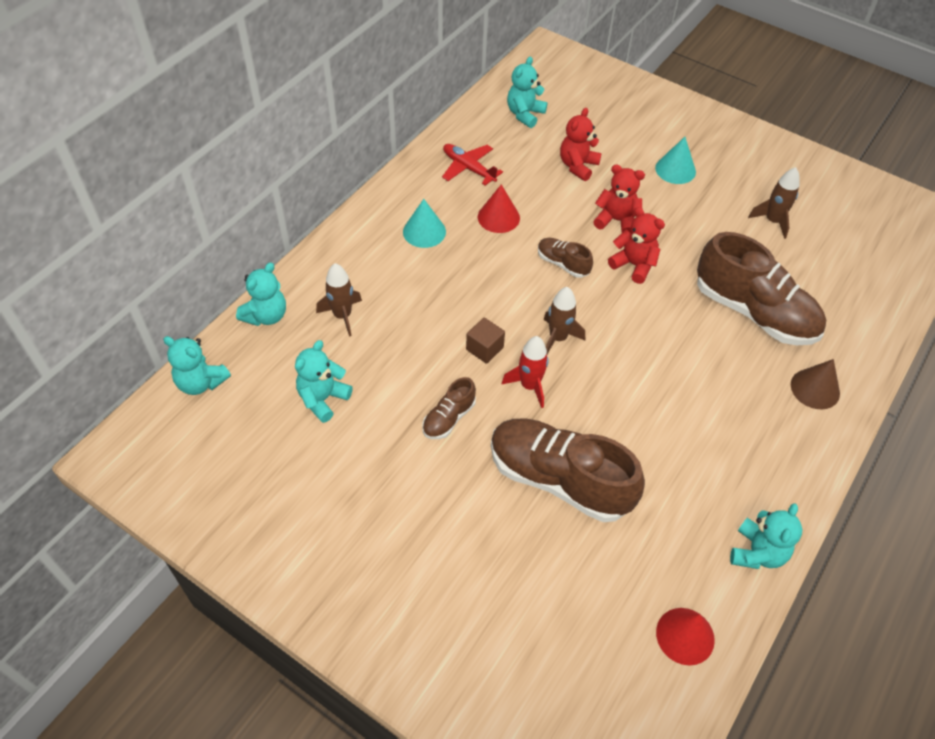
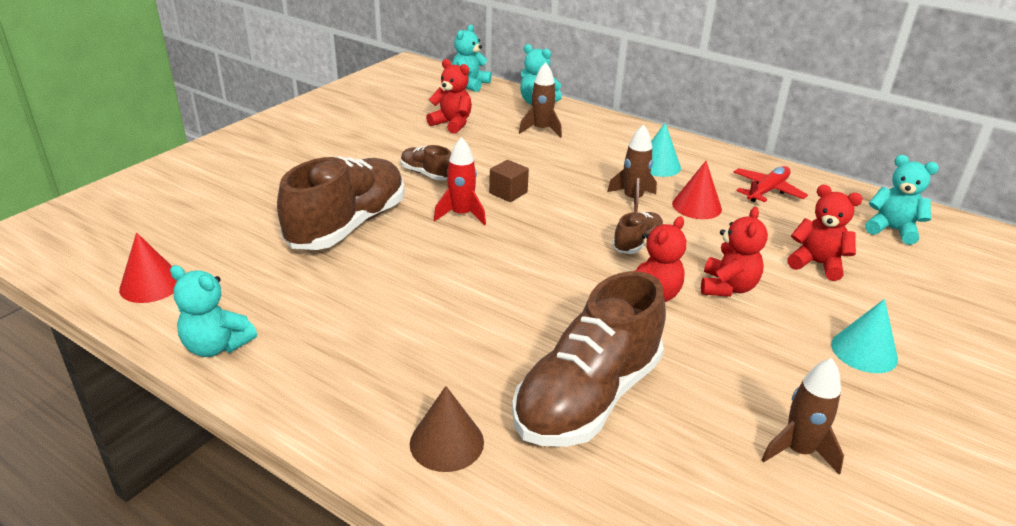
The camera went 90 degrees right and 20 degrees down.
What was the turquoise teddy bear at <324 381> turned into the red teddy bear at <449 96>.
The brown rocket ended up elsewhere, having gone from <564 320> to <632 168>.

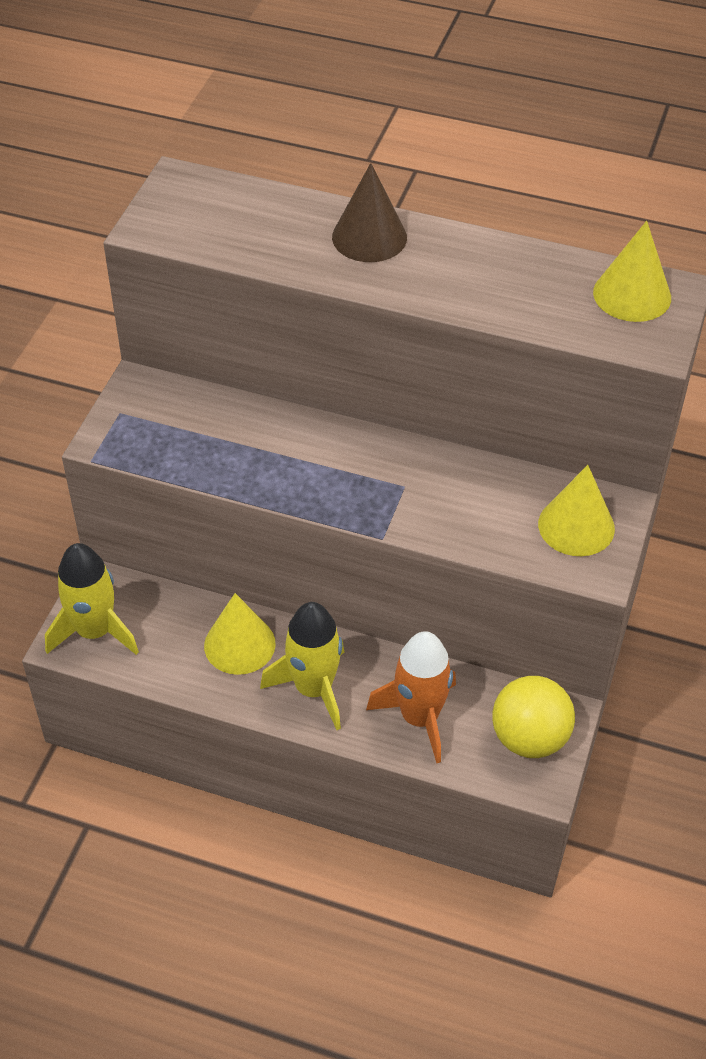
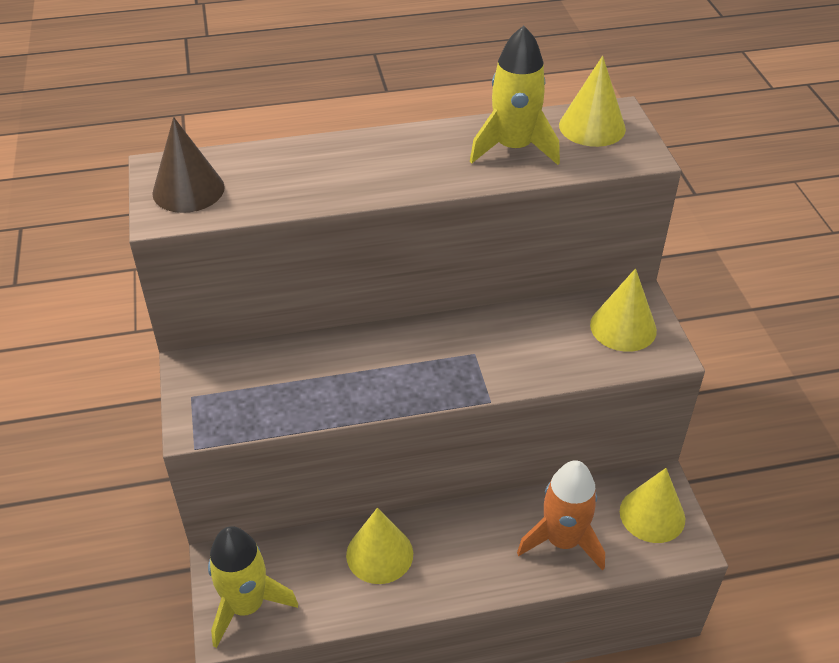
The camera went 30 degrees left and 5 degrees down.
The brown cone ended up elsewhere, having gone from <369 212> to <188 165>.
The yellow rocket ended up elsewhere, having gone from <302 666> to <515 95>.
Where the yellow ball stood at <533 717>, the yellow cone came to stand at <652 505>.

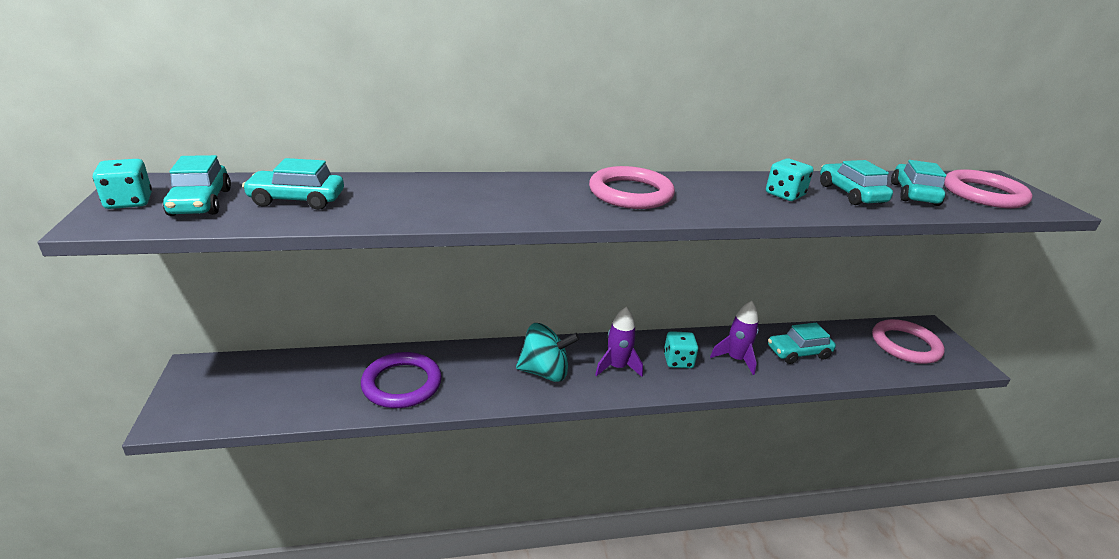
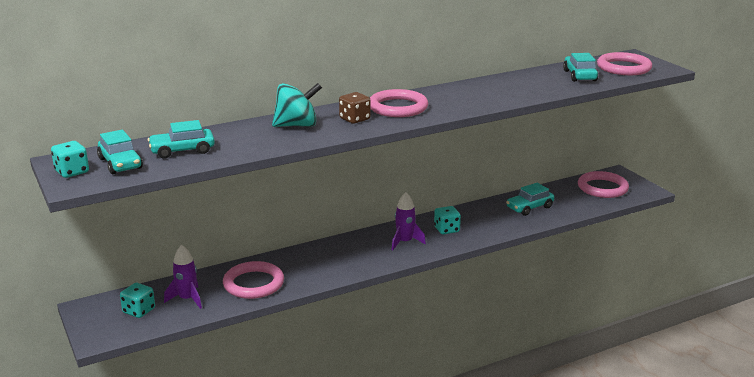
The camera went 15 degrees left and 5 degrees down.
The turquoise dice ended up elsewhere, having gone from <789 179> to <137 300>.
The purple rocket ended up elsewhere, having gone from <734 338> to <183 277>.
What was the purple ring at <401 380> turned into the pink ring at <253 280>.
The turquoise spinning top ended up elsewhere, having gone from <548 352> to <297 105>.
The second view gained the brown dice at <355 108>.
The second view lost the turquoise car at <856 182>.

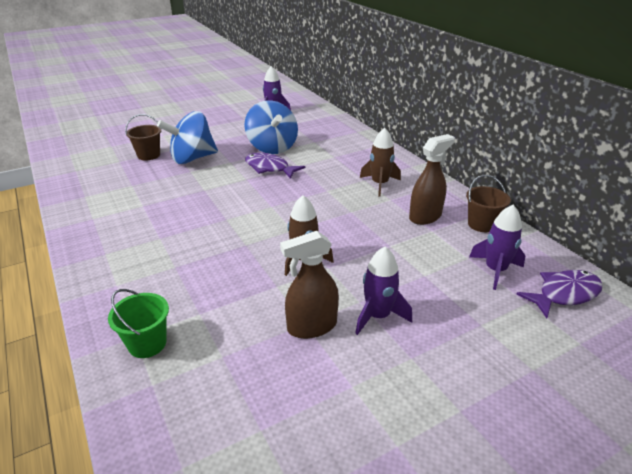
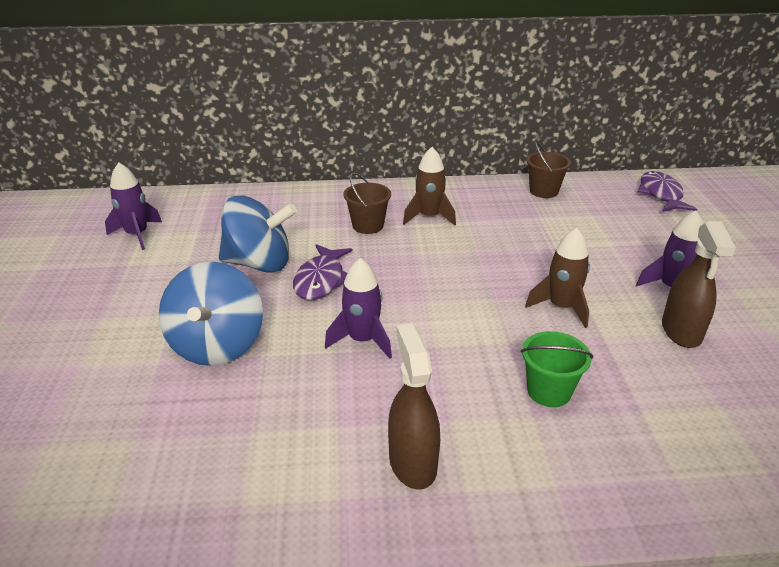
The camera went 65 degrees left and 0 degrees up.
The purple fish at <275 166> ended up facing another way, 45 degrees counterclockwise from before.
The purple rocket ended up elsewhere, having gone from <497 247> to <358 308>.
The brown bucket ended up elsewhere, having gone from <143 137> to <367 203>.
The brown spray bottle ended up elsewhere, having gone from <432 179> to <414 406>.
The green bucket ended up elsewhere, having gone from <138 323> to <557 369>.

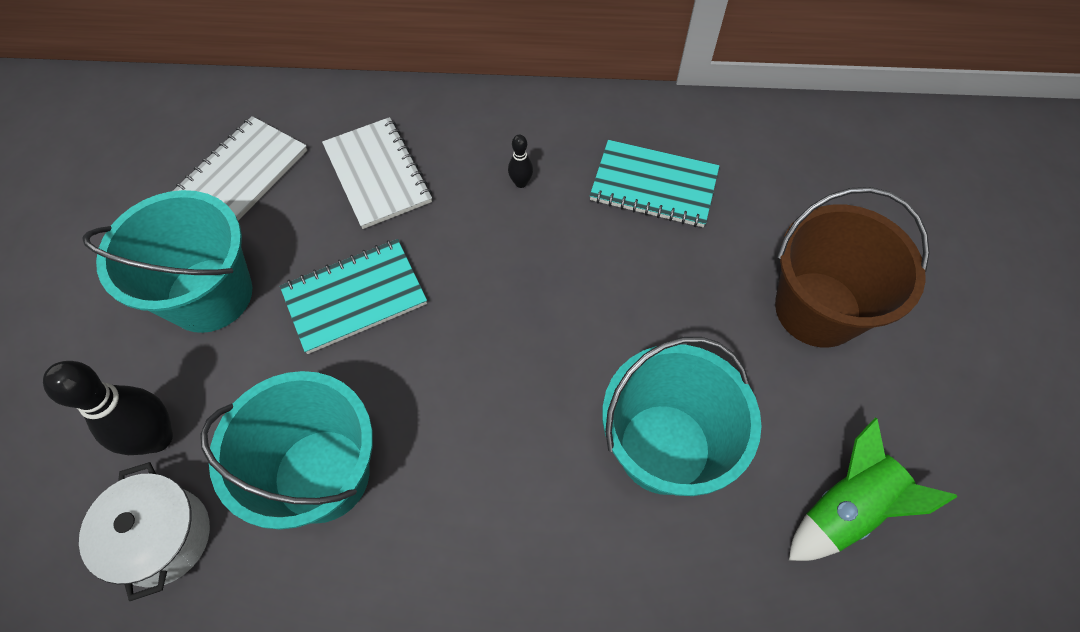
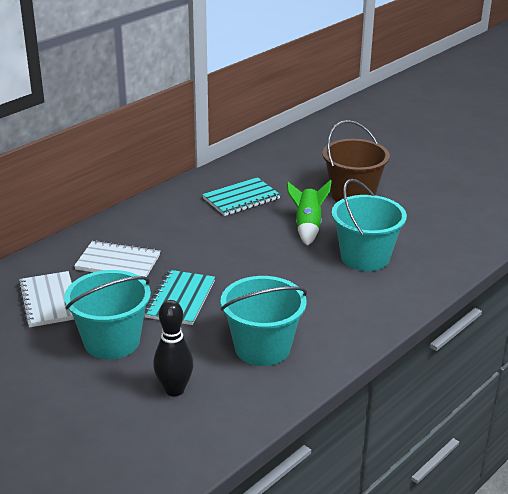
The camera went 50 degrees left and 30 degrees down.
The green rocket ended up elsewhere, having gone from <873 489> to <309 213>.
The second view lost the white pot at <144 531>.
The second view lost the black bowling pin at <520 161>.

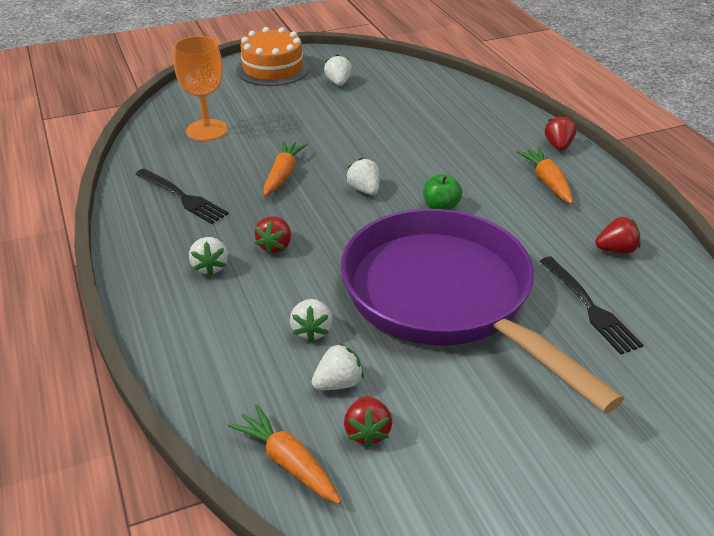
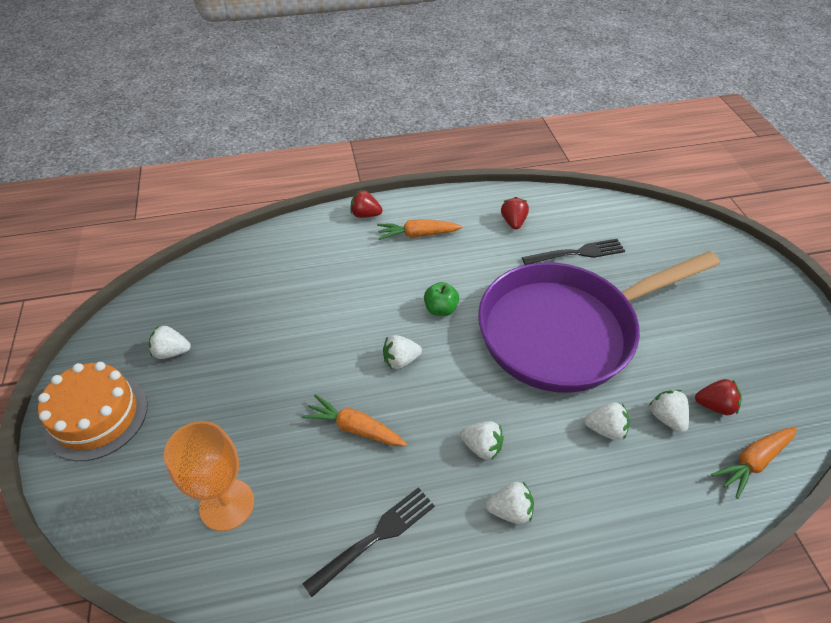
The camera went 80 degrees left and 10 degrees up.
What was the red strawberry at <272 235> turned into the white strawberry at <481 441>.

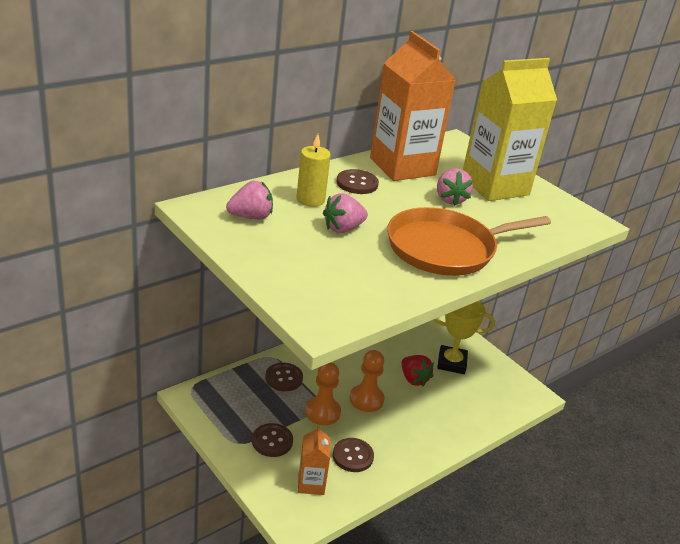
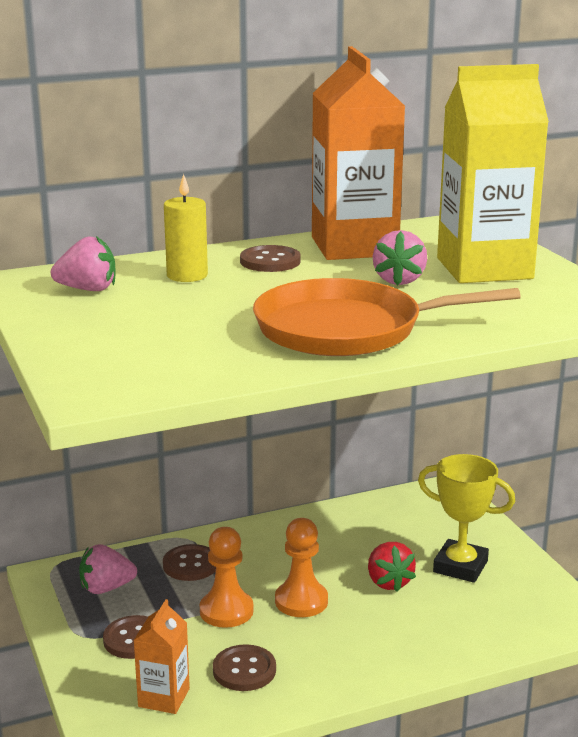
The camera went 20 degrees right and 10 degrees down.
The pink strawberry ended up elsewhere, having gone from <345 213> to <108 569>.

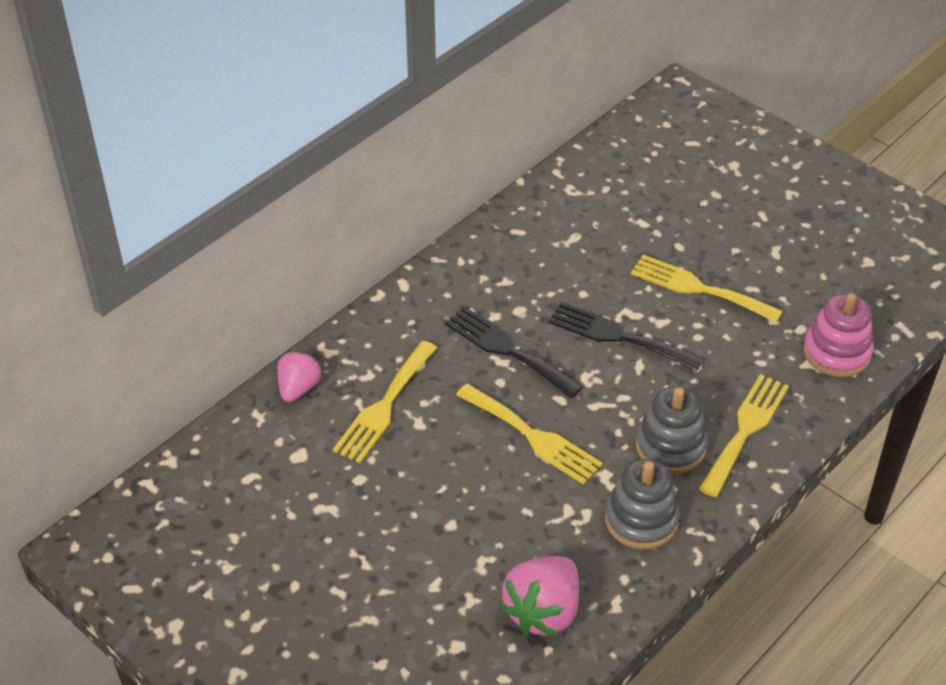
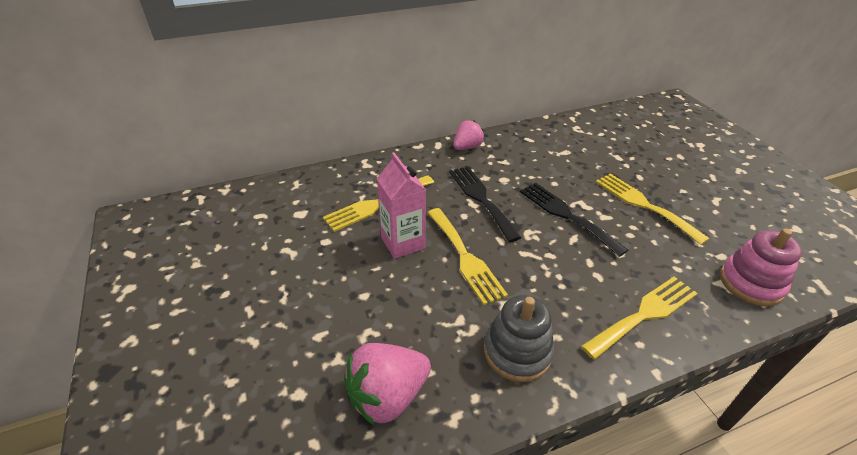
The camera went 25 degrees right and 5 degrees down.
The second view gained the pink carton at <401 205>.
The pink strawberry ended up elsewhere, having gone from <299 376> to <469 135>.
The second view lost the grey stacking toy at <671 430>.

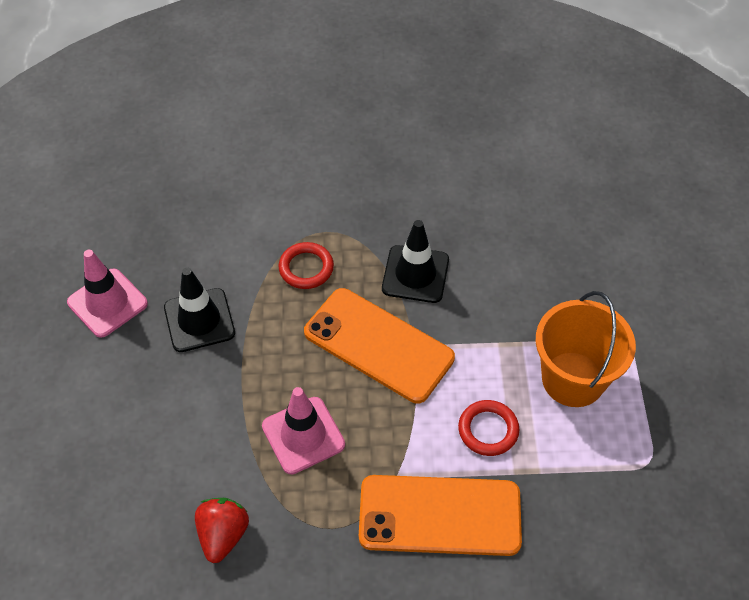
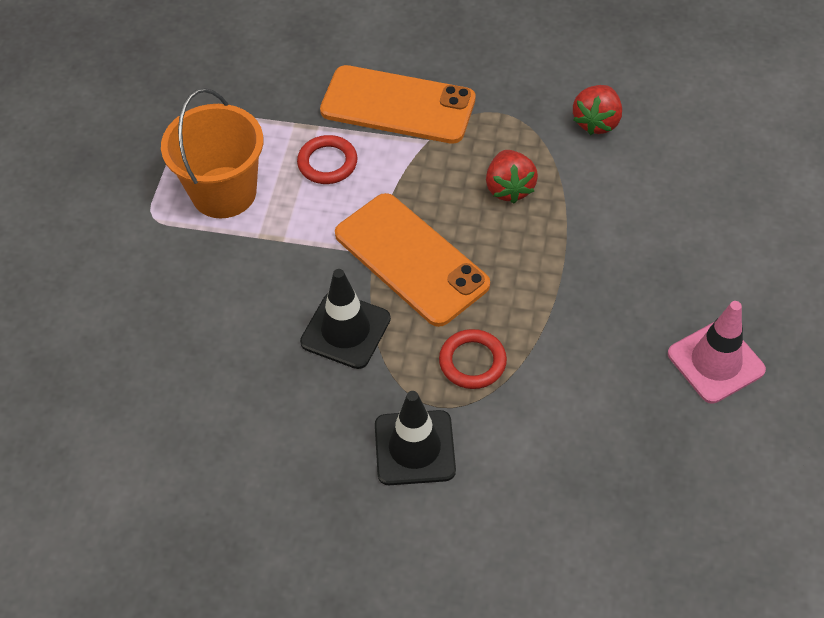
The camera went 165 degrees left and 0 degrees up.
The black traffic cone ended up elsewhere, having gone from <199 309> to <415 438>.
Where the pink traffic cone stood at <303 431>, the red strawberry came to stand at <512 176>.

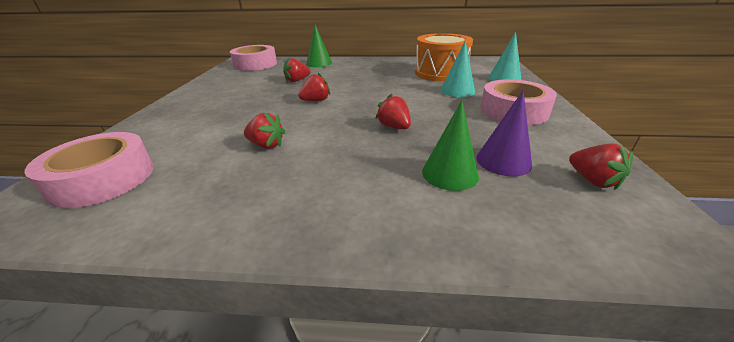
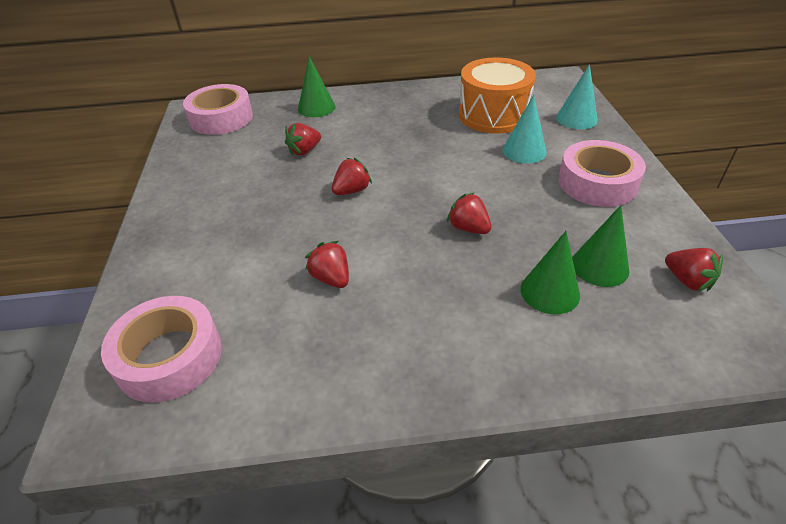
The camera went 10 degrees left and 10 degrees up.
The red strawberry at <264 130> ended up facing another way, 135 degrees counterclockwise from before.
What was the purple cone at <504 133> turned into the green cone at <601 246>.

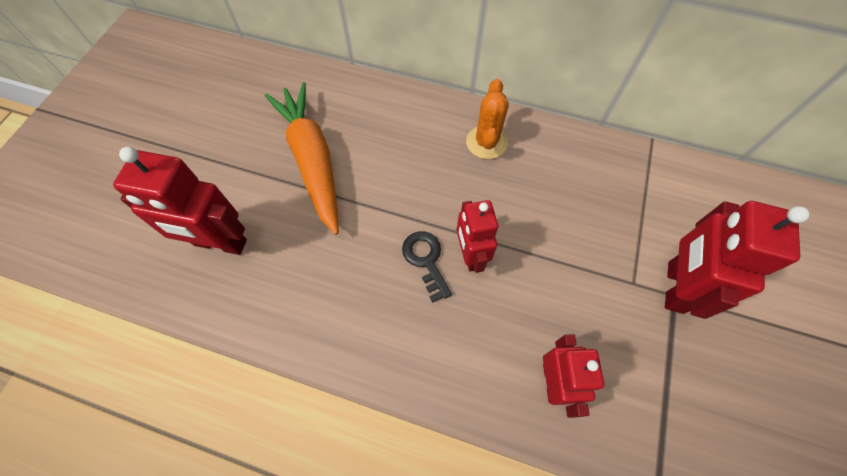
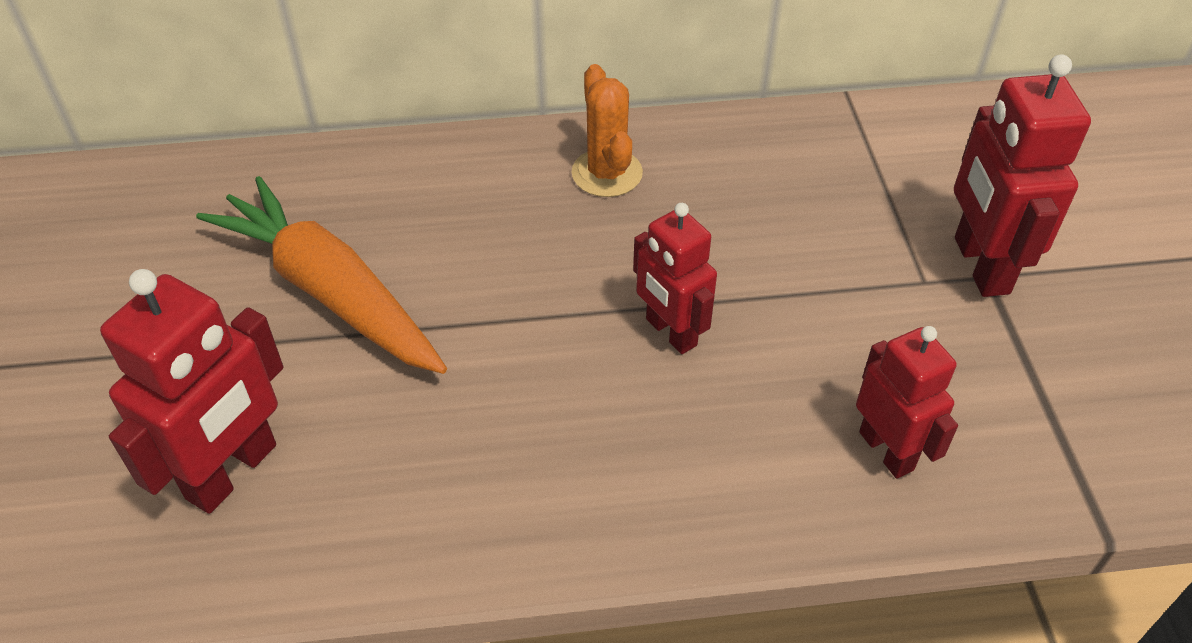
The camera went 25 degrees left and 15 degrees down.
The red robot at <180 201> ended up facing another way, 45 degrees counterclockwise from before.
The second view lost the black key at <427 267>.

